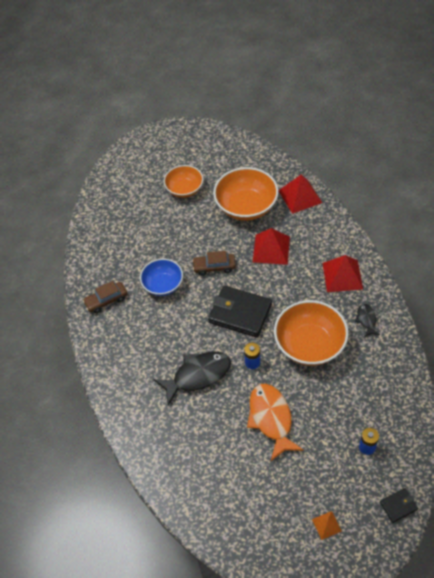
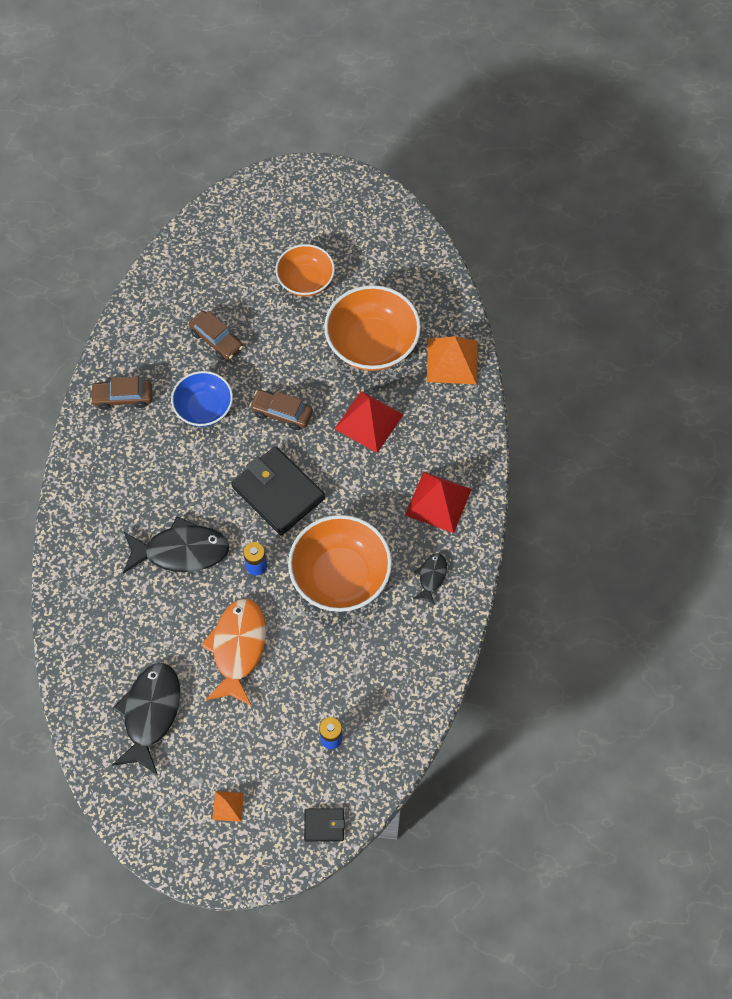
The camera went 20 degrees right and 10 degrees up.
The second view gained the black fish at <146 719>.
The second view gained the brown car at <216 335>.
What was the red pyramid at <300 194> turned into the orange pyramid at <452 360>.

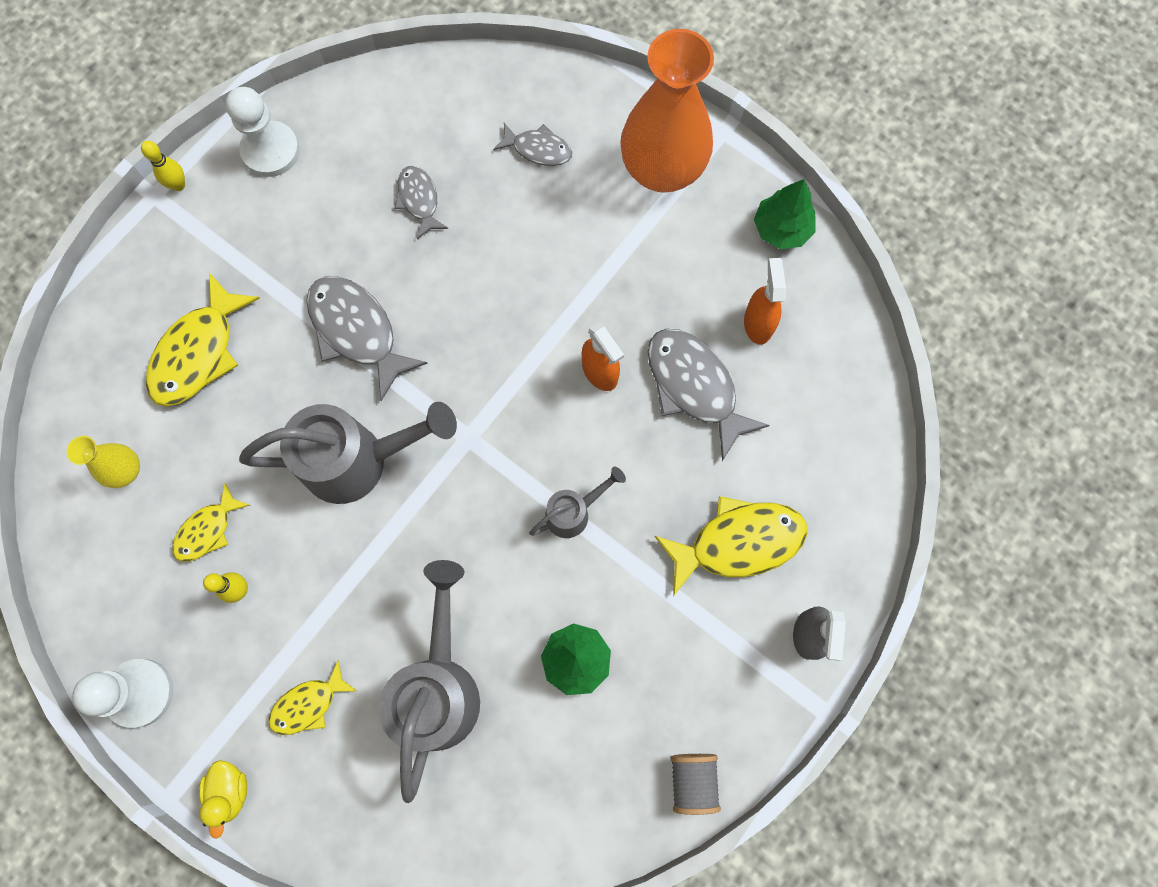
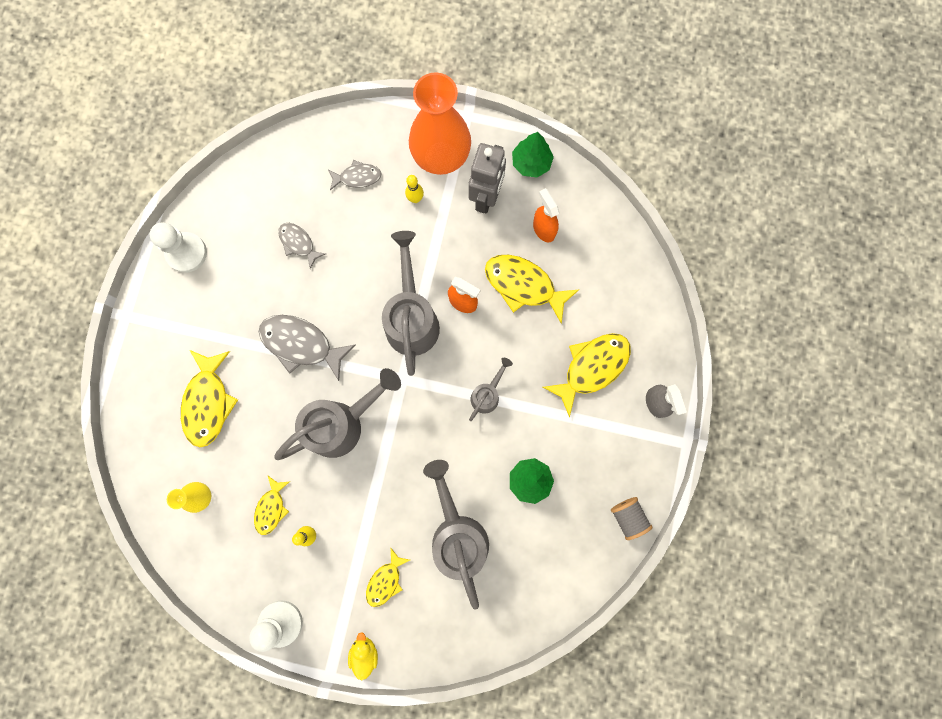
The camera went 25 degrees left and 5 degrees up.
The yellow duck at <223 799> ended up facing another way, 150 degrees counterclockwise from before.
The second view gained the grey watering can at <411 303>.
The yellow bowling pin ended up elsewhere, having gone from <163 166> to <414 189>.
The second view gained the grey robot at <487 178>.
What was the grey fish at <709 395> turned into the yellow fish at <532 289>.

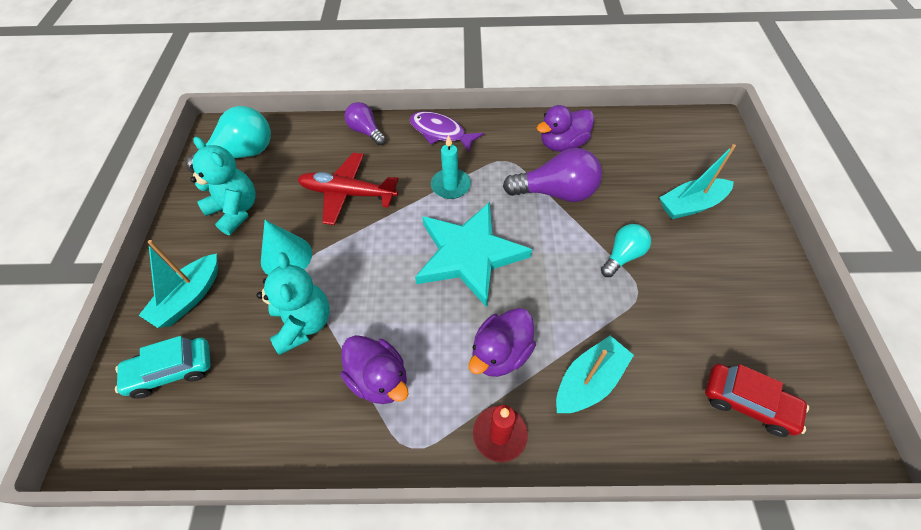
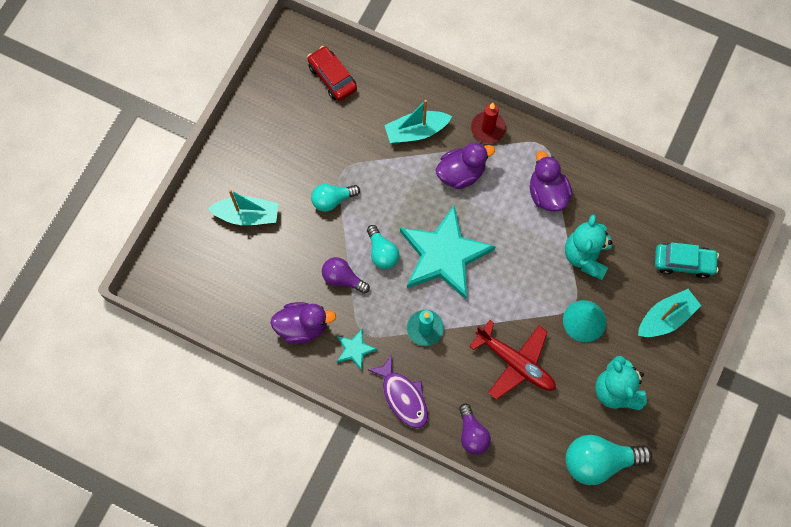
The camera went 155 degrees left and 15 degrees up.
The size of the purple light bulb at <552 175> changed by a factor of 0.61.
The second view gained the turquoise star at <357 350>.
The second view gained the turquoise light bulb at <383 247>.

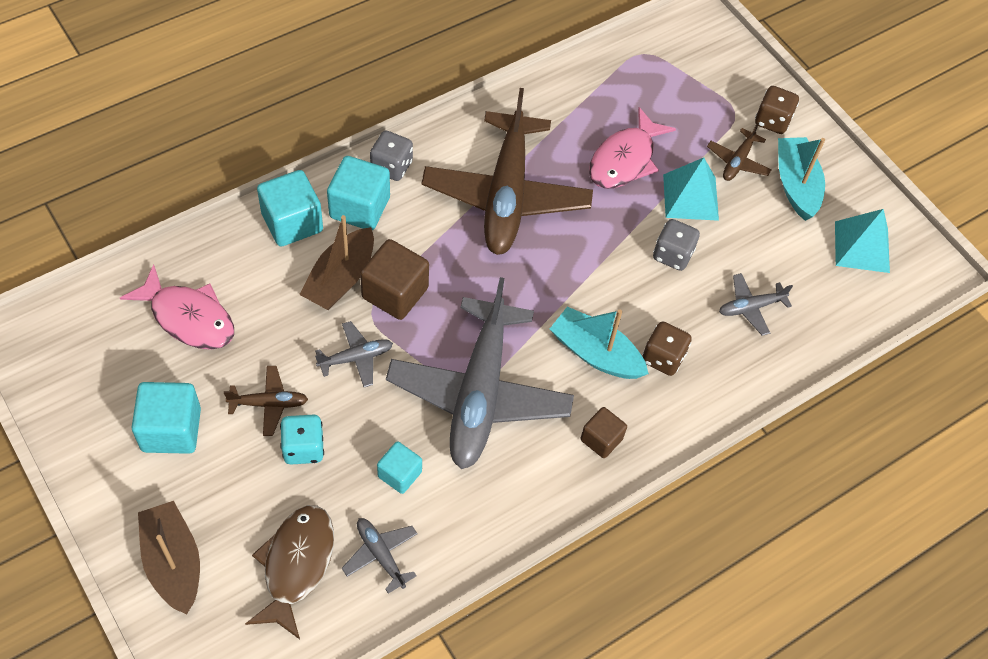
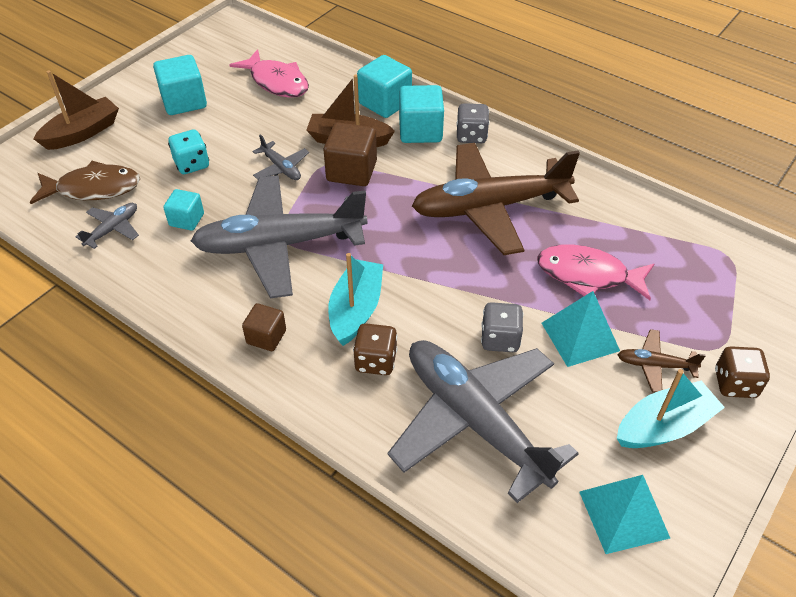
The camera went 75 degrees right and 10 degrees down.
The pink fish at <177 307> ended up facing another way, 60 degrees counterclockwise from before.
The size of the grey plane at <756 304> changed by a factor of 2.42.
The second view lost the brown plane at <266 401>.

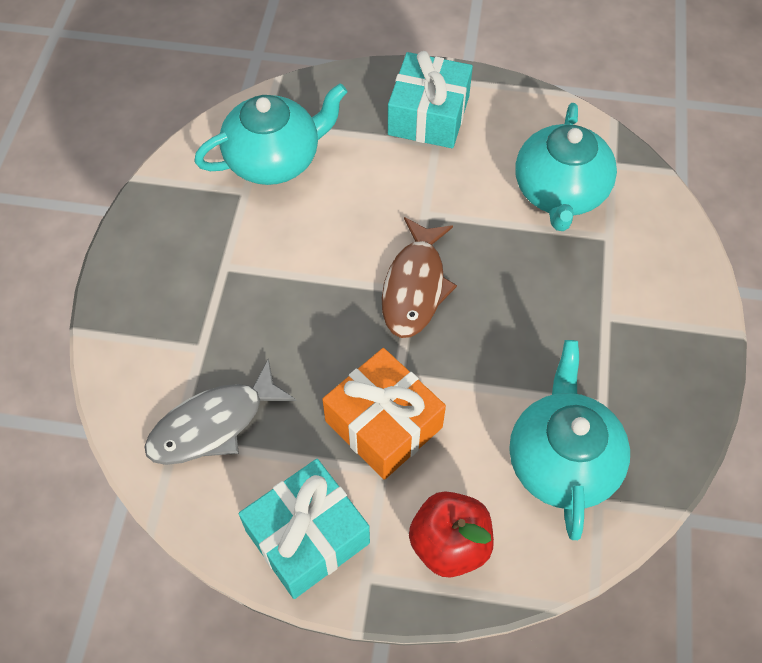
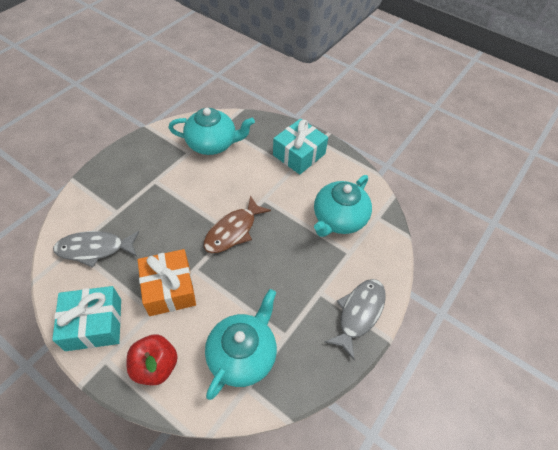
The camera went 25 degrees right and 5 degrees down.
The second view gained the grey fish at <355 319>.

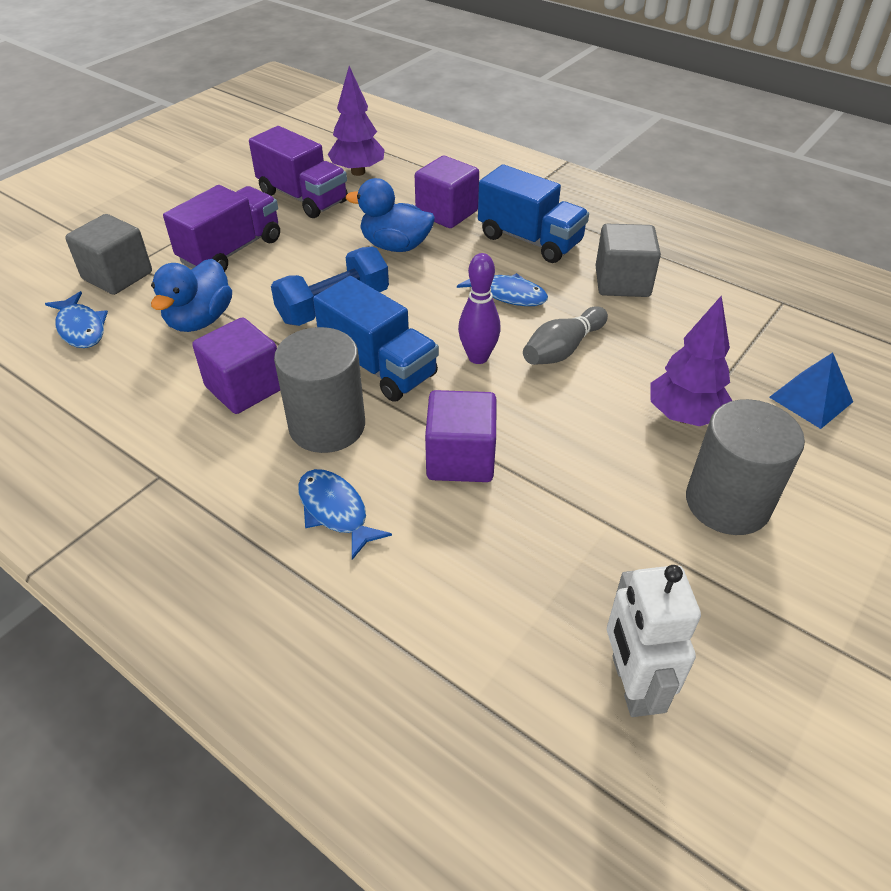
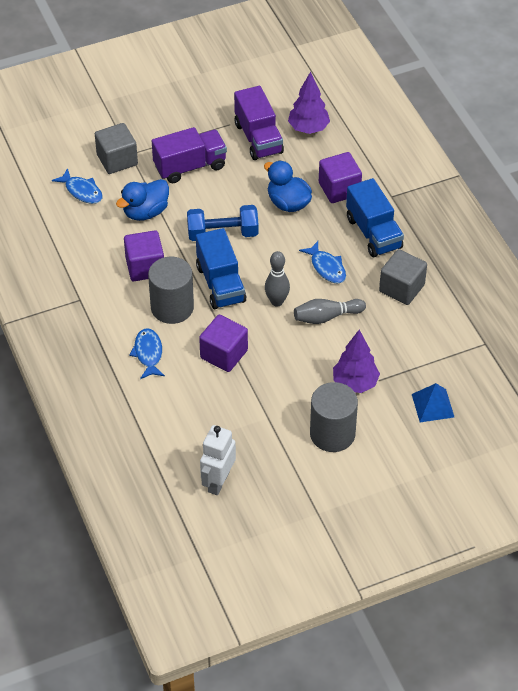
The camera went 30 degrees right and 5 degrees up.
The blue fish at <76 319> ended up facing another way, 45 degrees counterclockwise from before.
What was the purple bowling pin at <479 308> turned into the grey bowling pin at <277 279>.

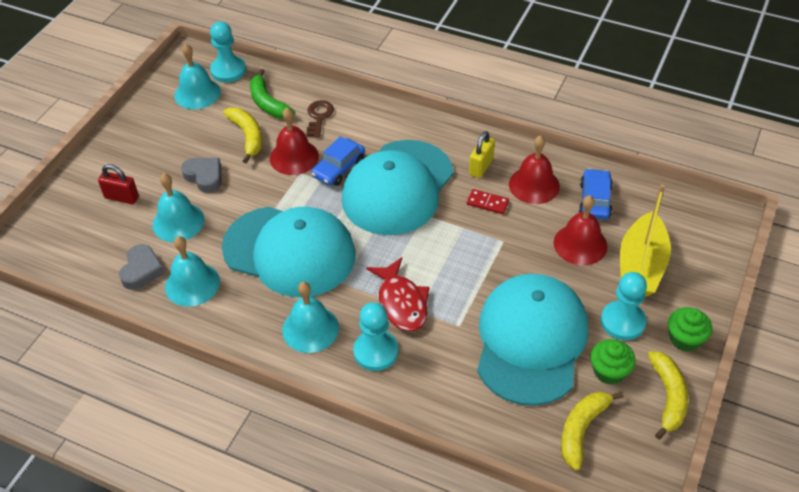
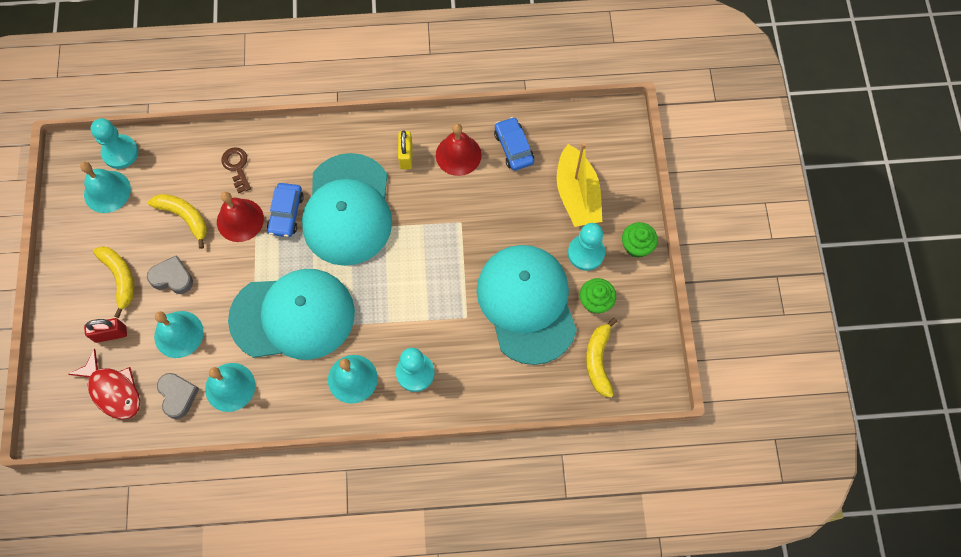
The camera went 30 degrees left and 20 degrees up.
The red fish ended up elsewhere, having gone from <397 294> to <104 384>.
The yellow banana ended up elsewhere, having gone from <668 395> to <113 282>.
The second view lost the green banana at <272 93>.
The second view lost the red domino at <488 201>.
The second view lost the red bell at <580 230>.

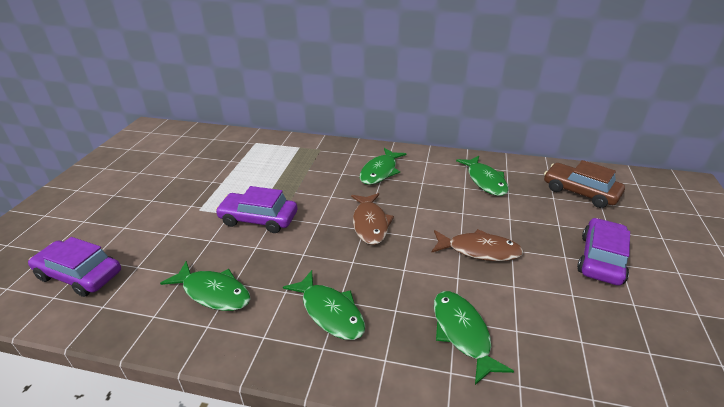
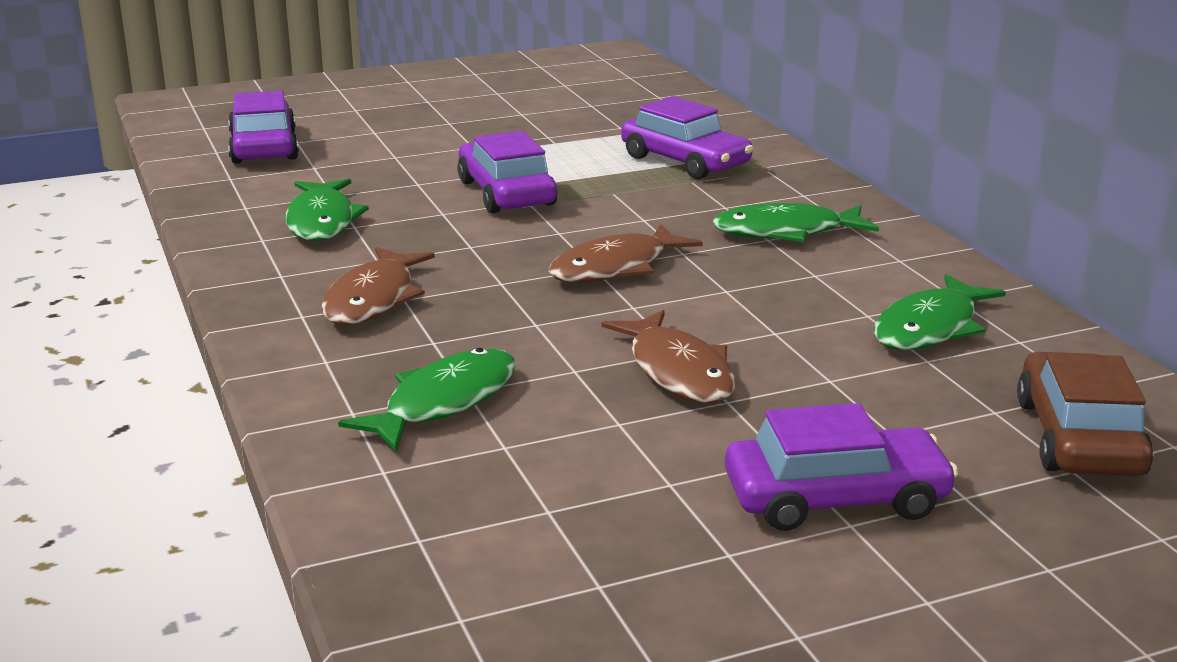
The camera went 55 degrees right and 10 degrees down.
What was the green fish at <324 305> turned into the brown fish at <378 286>.
The second view gained the purple car at <687 137>.

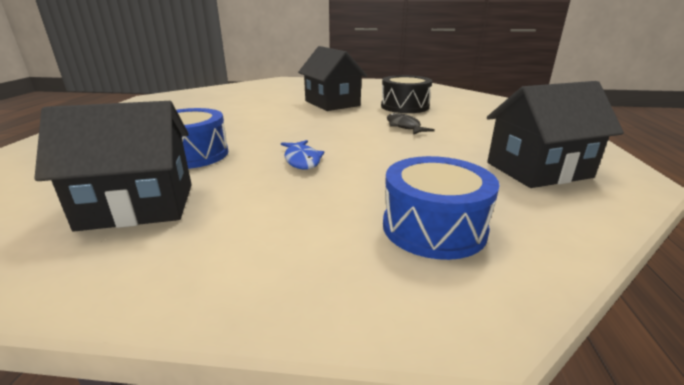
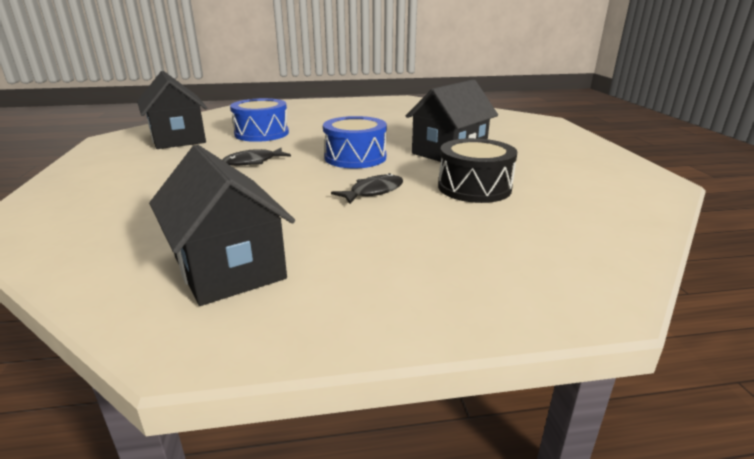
The camera went 75 degrees right and 0 degrees up.
What was the blue fish at <302 154> turned into the black fish at <257 157>.
The blue drum ended up elsewhere, having gone from <441 208> to <355 142>.

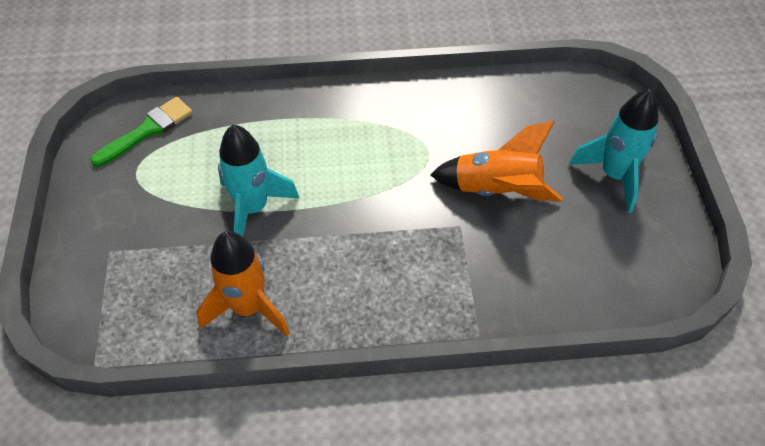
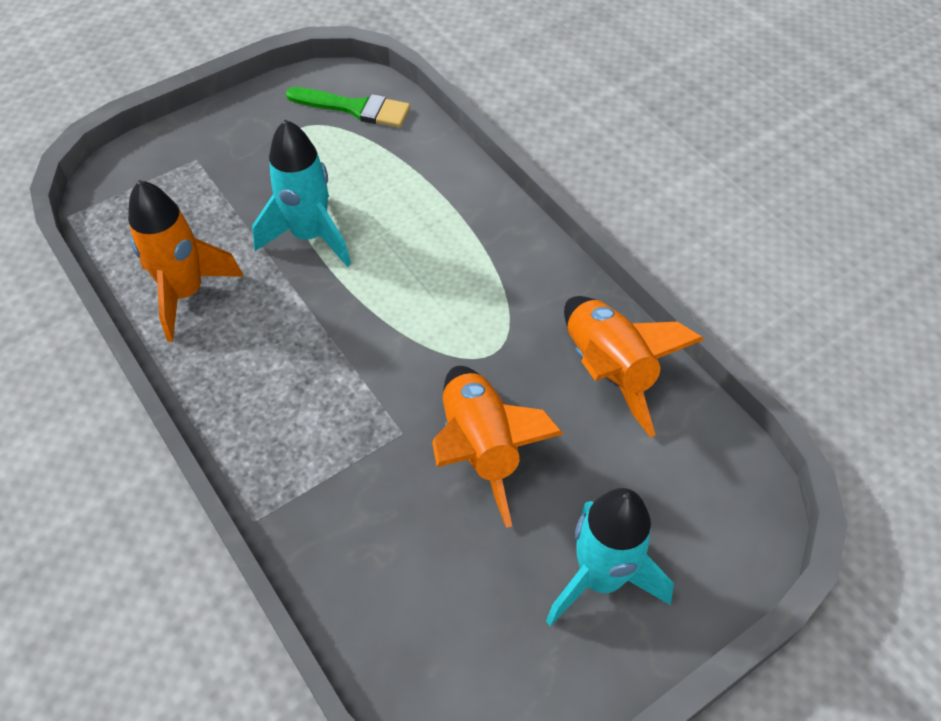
The camera went 60 degrees right and 0 degrees up.
The second view gained the orange rocket at <634 366>.

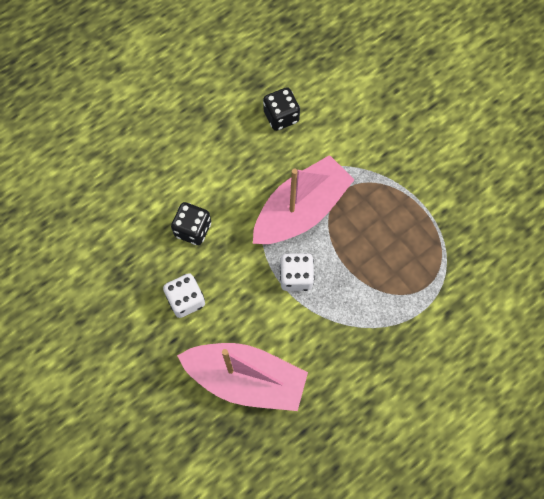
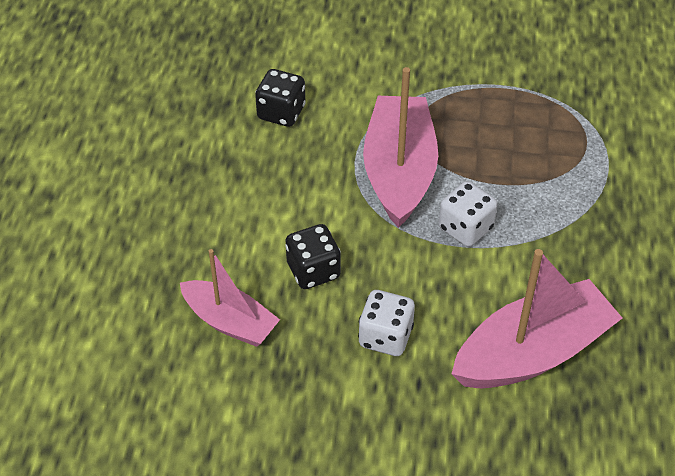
The camera went 45 degrees left and 20 degrees down.
The second view gained the pink boat at <230 298>.

